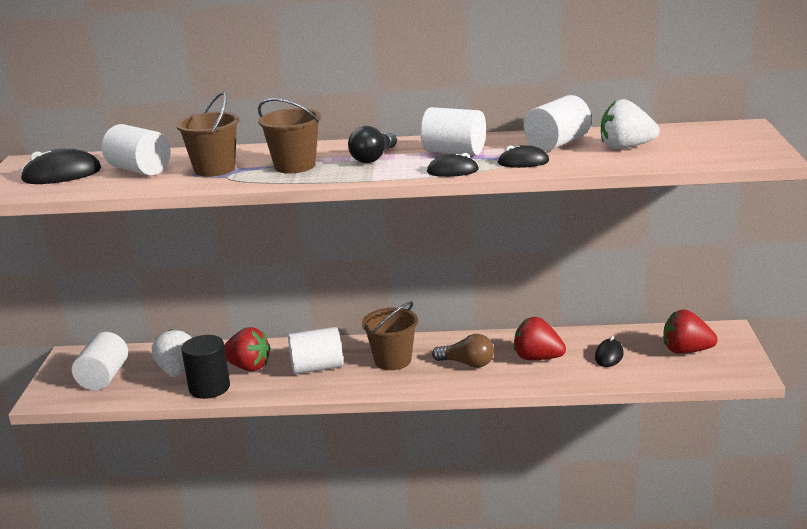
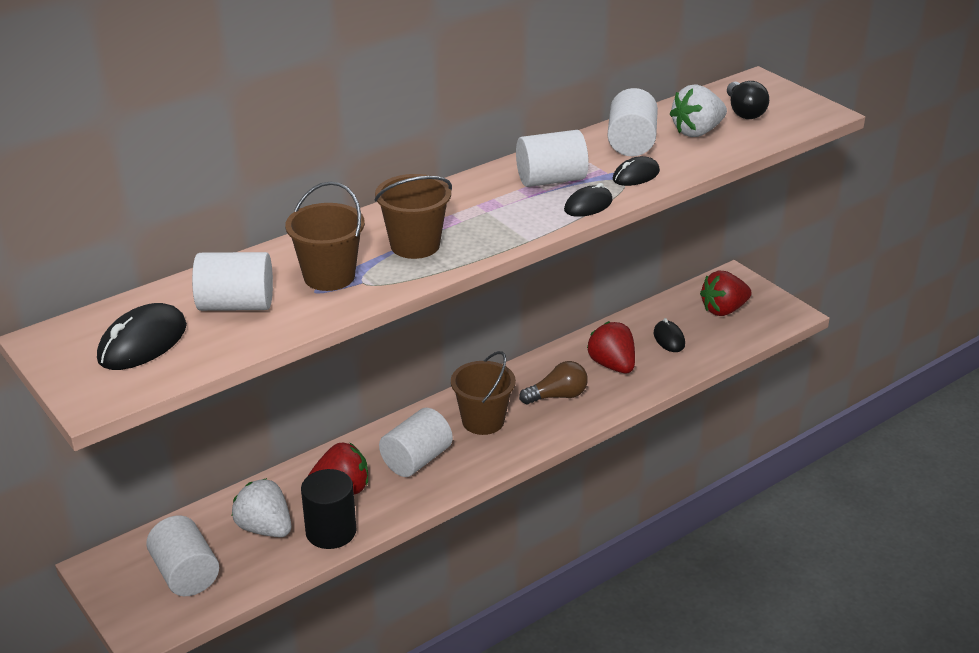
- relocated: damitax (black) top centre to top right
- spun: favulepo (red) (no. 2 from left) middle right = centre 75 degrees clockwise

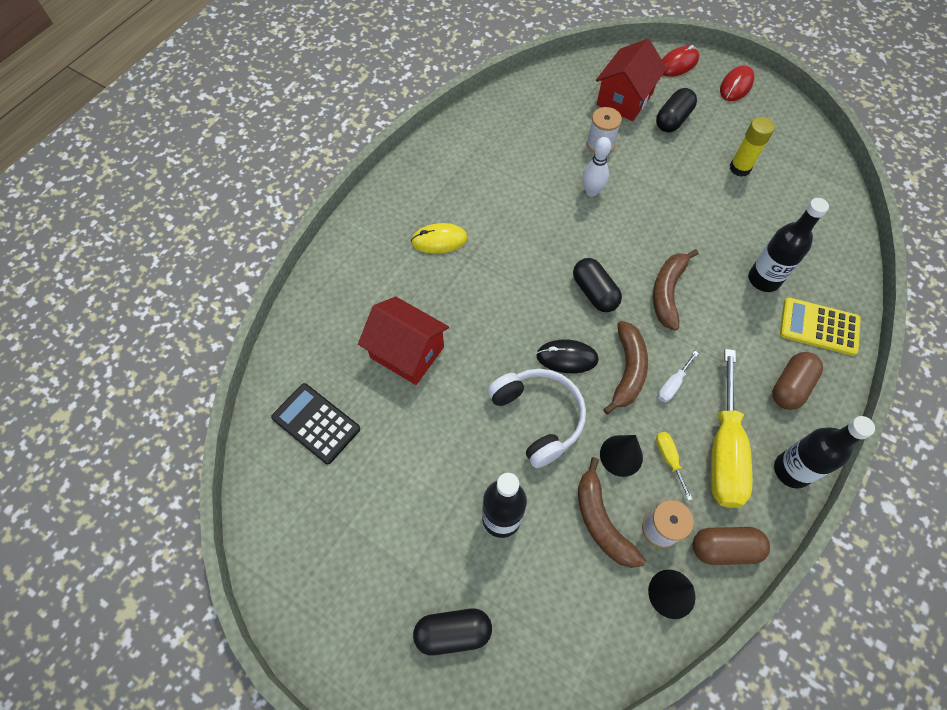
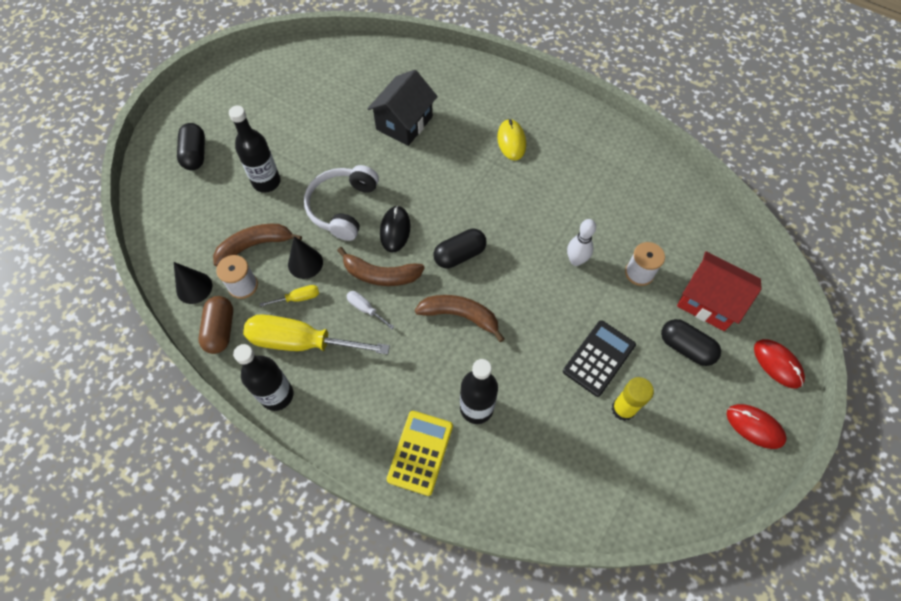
- colour: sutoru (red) (no. 1 from left) centre to sutoru (black) top centre
- missing: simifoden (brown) (no. 2 from left) middle right
- spun: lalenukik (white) centre = centre 135 degrees clockwise
- relocated: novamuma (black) middle left to centre

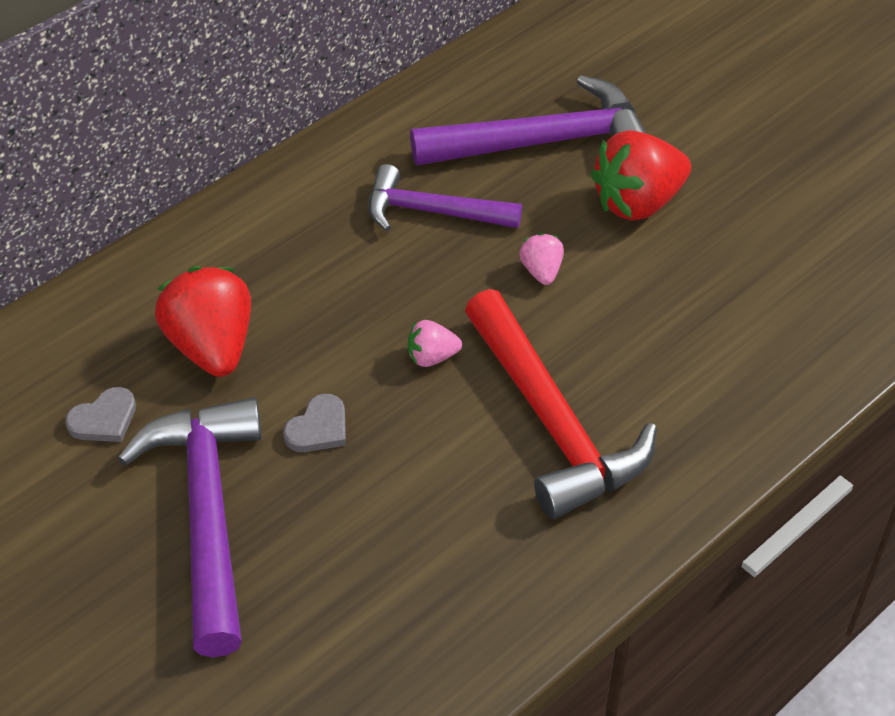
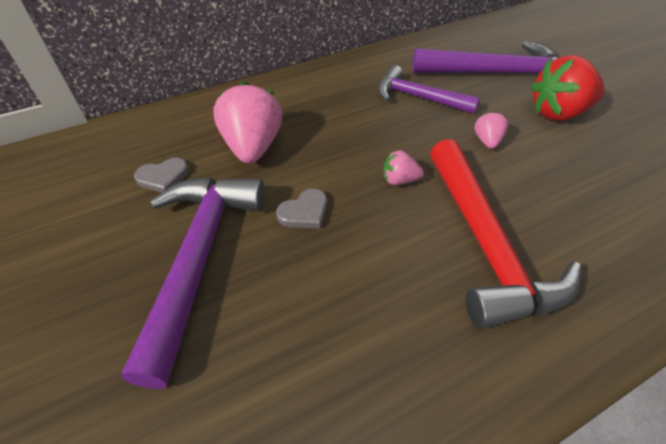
- colour: favulepo (red) (no. 1 from left) middle left to favulepo (pink) (no. 1 from left) top centre

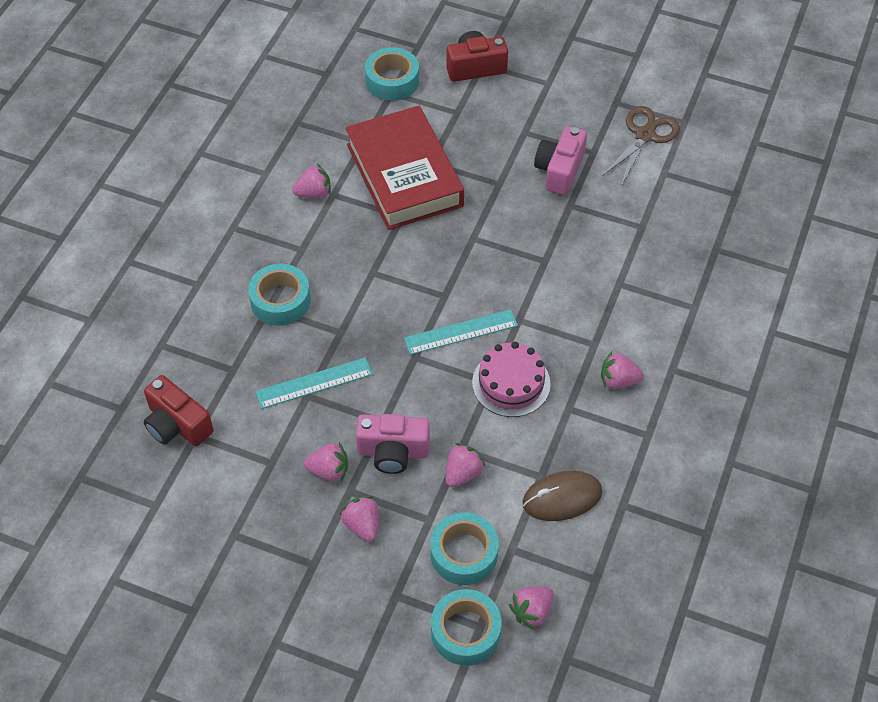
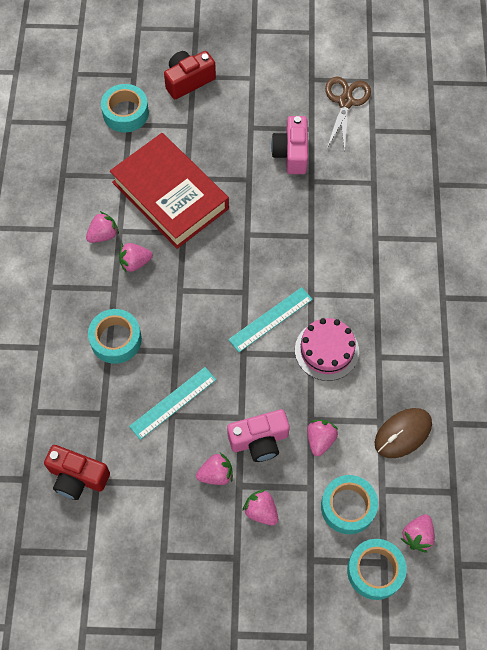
- relocated: favulepo (pink) (no. 6 from left in the first image) middle right to favulepo (pink) (no. 2 from left) middle left

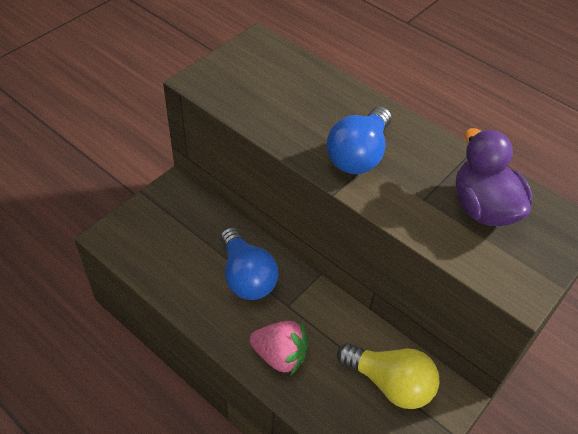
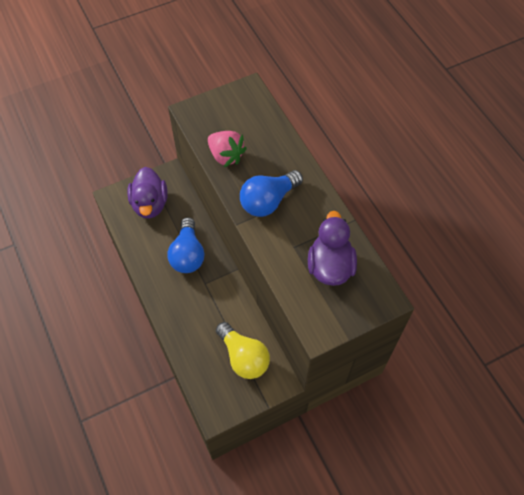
- relocated: favulepo (pink) bottom centre to top centre
- appeared: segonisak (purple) (no. 1 from left) middle left

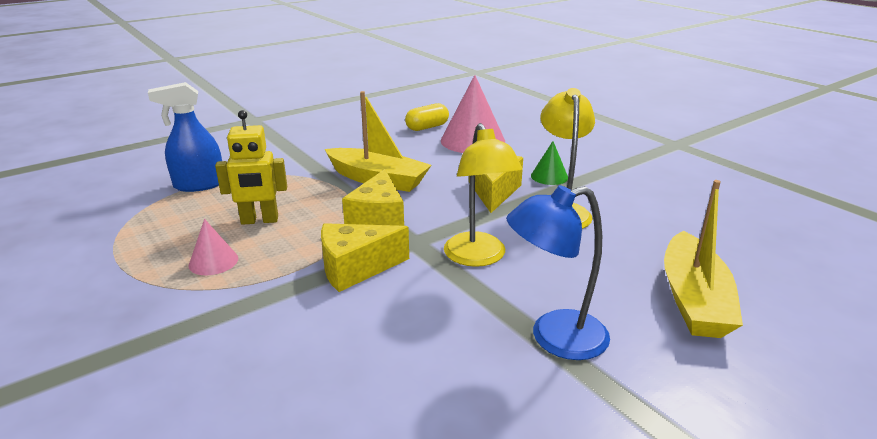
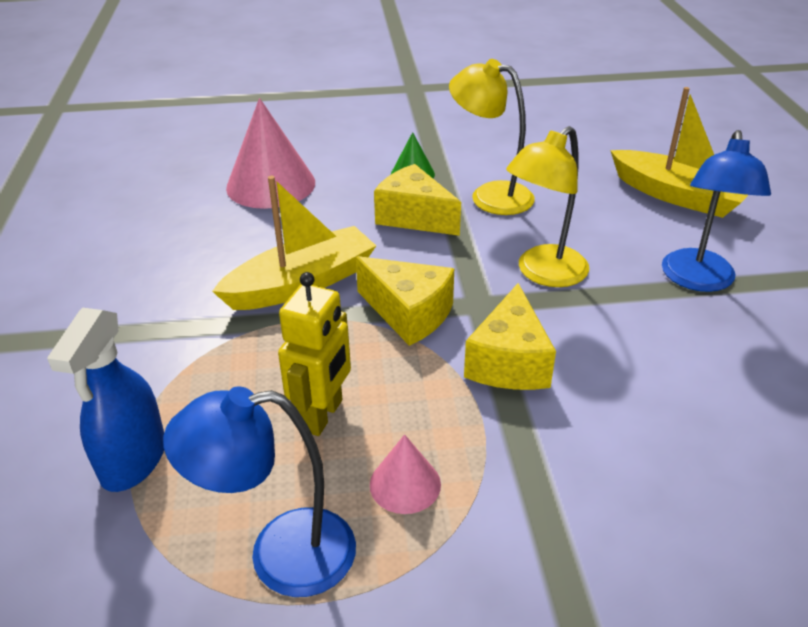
- missing: simifoden (yellow) top centre
- spun: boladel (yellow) (no. 1 from left in the first image) centre = top right 120 degrees clockwise
- appeared: boladel (blue) (no. 1 from left) bottom left

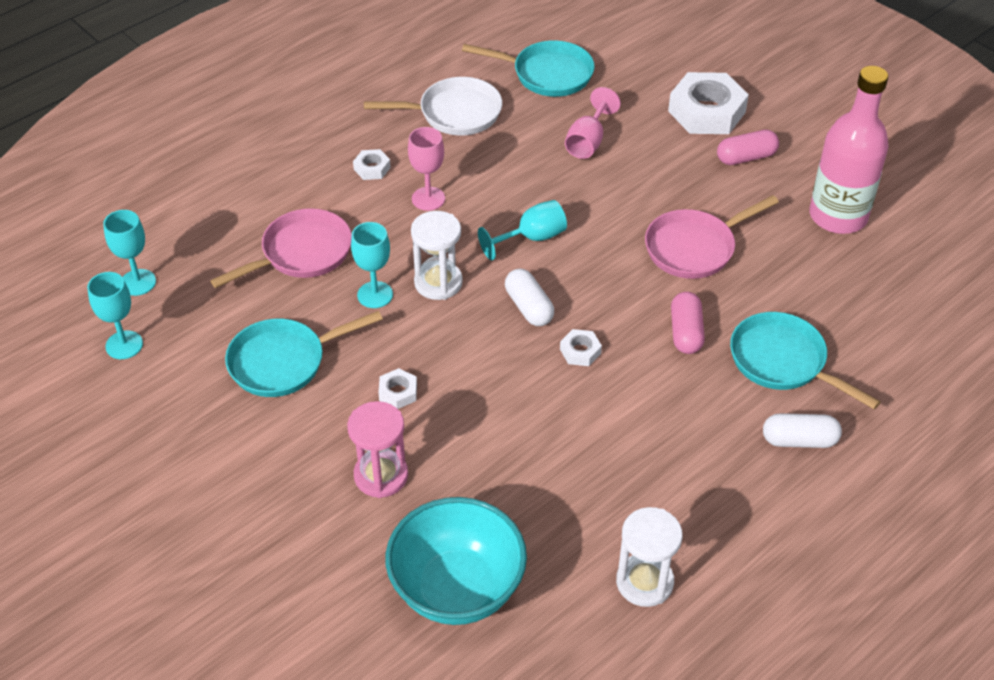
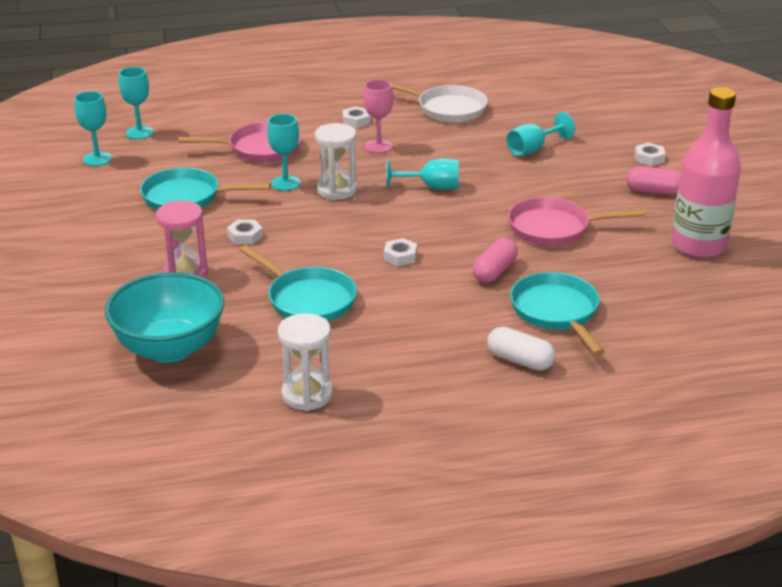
- relocated: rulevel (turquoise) (no. 2 from left) top centre to centre
- size: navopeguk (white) (no. 4 from left) top right = top right x0.46
- colour: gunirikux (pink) (no. 2 from left) top centre to gunirikux (turquoise) (no. 5 from left) top right
- missing: simifoden (white) (no. 1 from left) centre

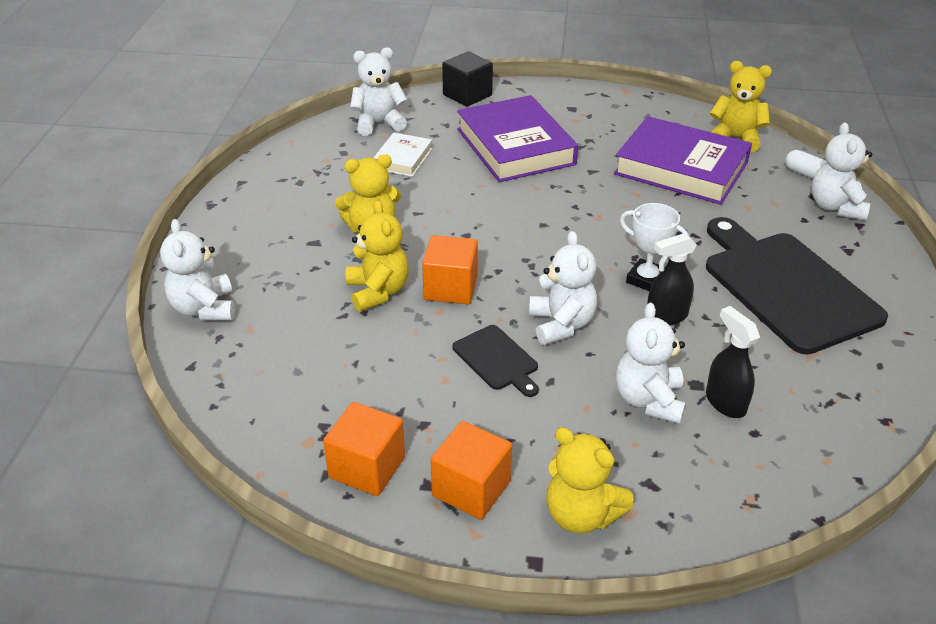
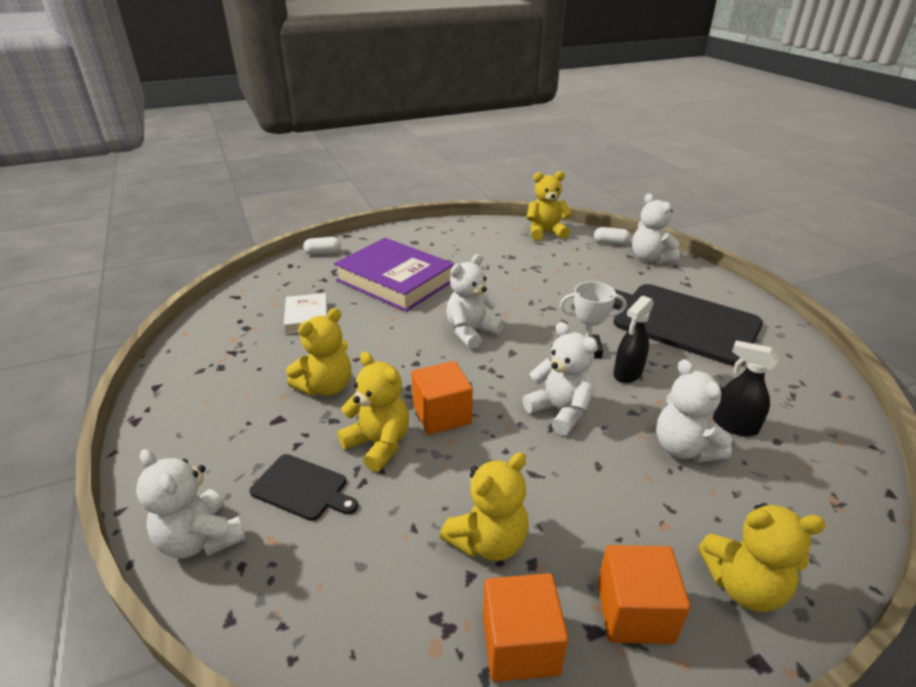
- relocated: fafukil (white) (no. 2 from left) top centre to centre
- exchanged: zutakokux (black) top centre to simifoden (white) (no. 1 from left) centre
- missing: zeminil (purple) (no. 2 from left) top right
- relocated: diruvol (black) (no. 1 from left) centre to bottom left
- appeared: fafukil (yellow) (no. 3 from left) bottom centre

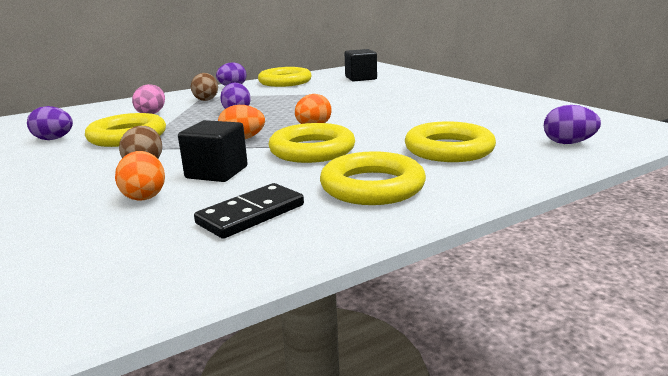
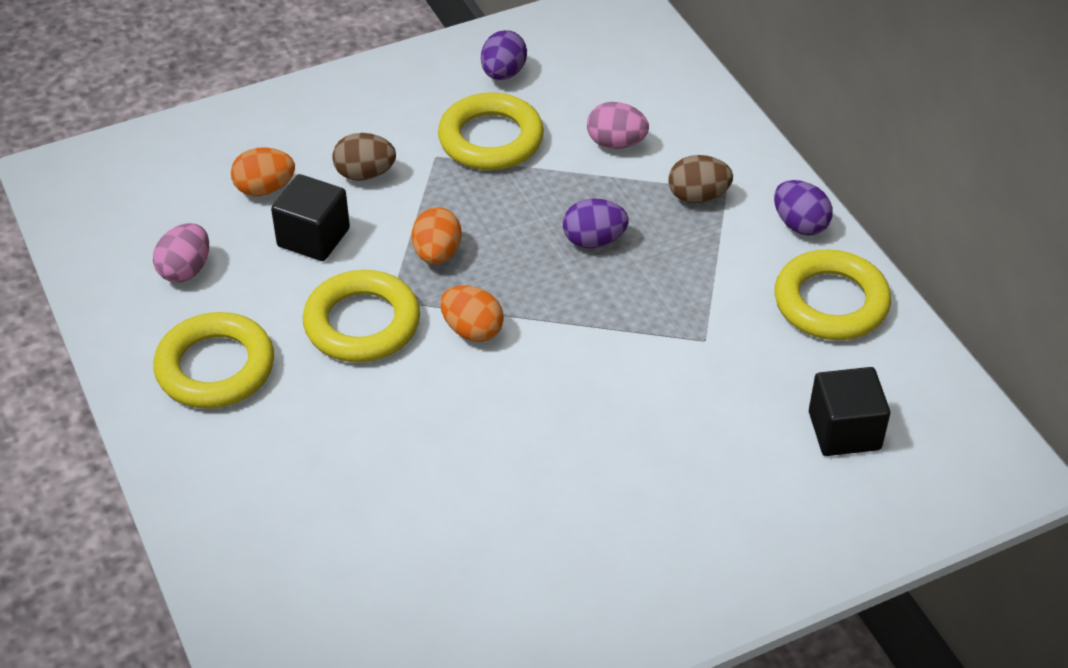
- missing: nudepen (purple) (no. 4 from left) top right
- missing: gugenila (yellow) (no. 5 from left) middle right
- exchanged: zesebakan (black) centre to nudepen (pink) (no. 1 from left) middle left

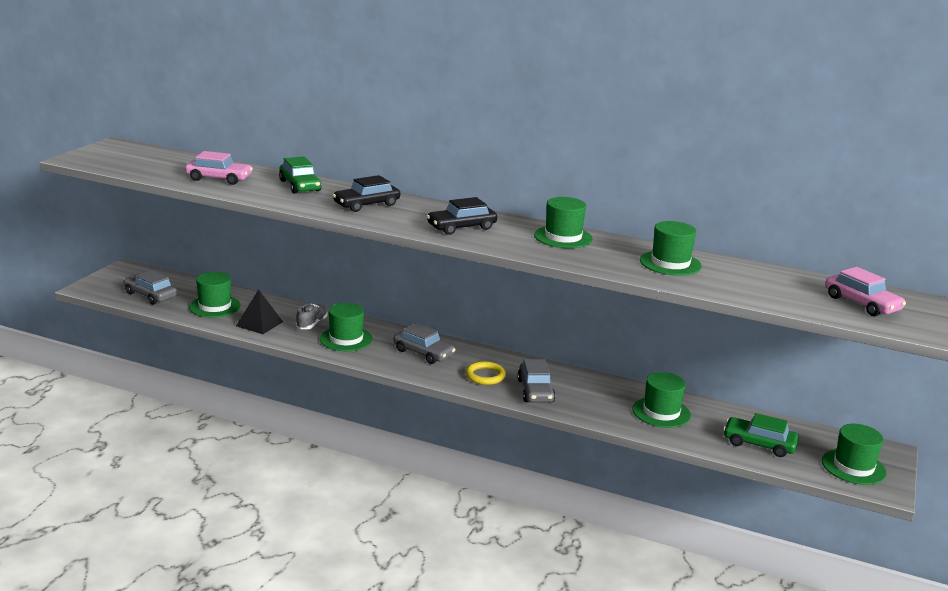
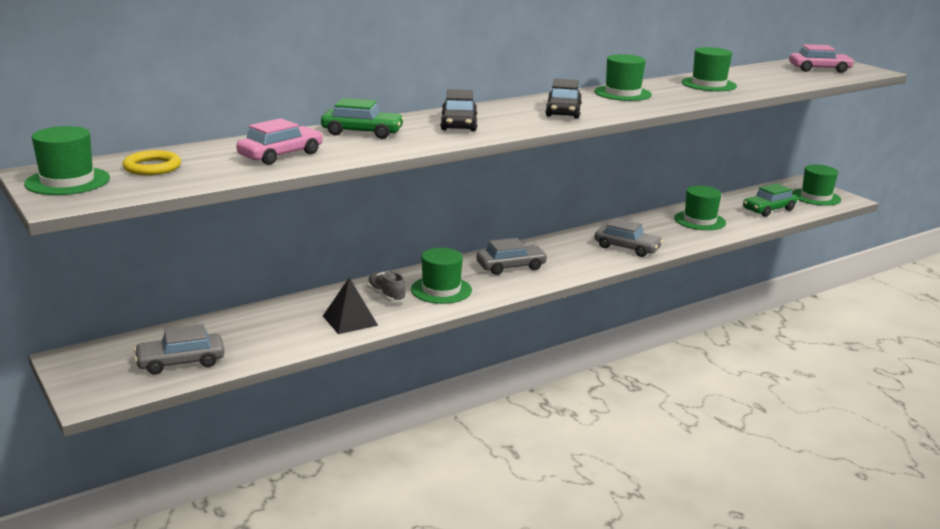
- relocated: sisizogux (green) (no. 1 from left) middle left to top left
- relocated: gugenila (yellow) centre to top left

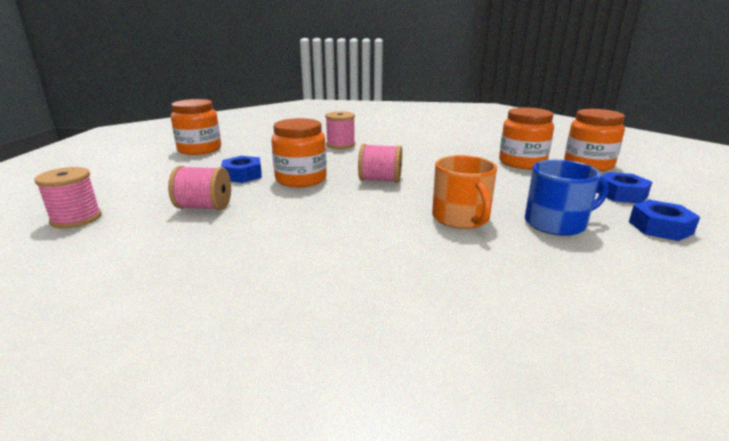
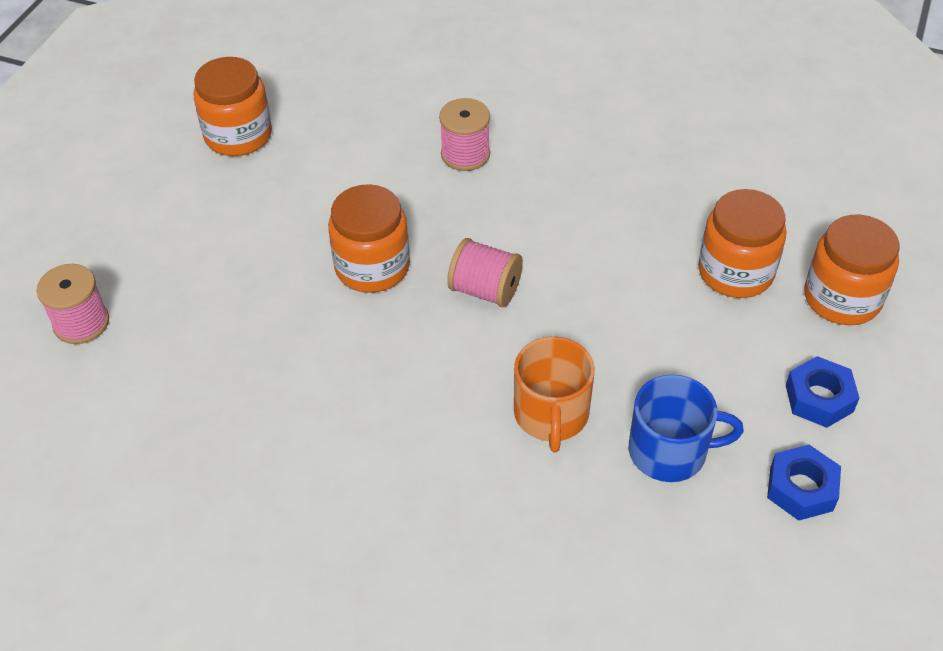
- missing: navopeguk (blue) (no. 1 from left) middle left
- missing: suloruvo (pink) (no. 2 from left) middle left

